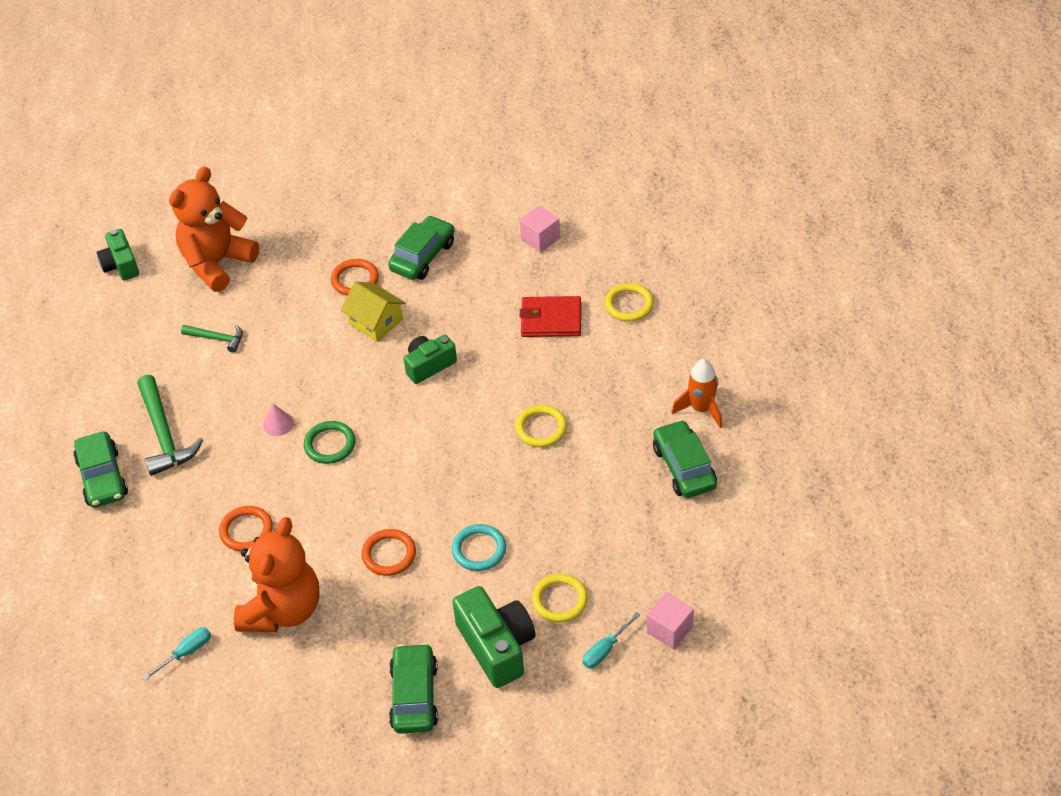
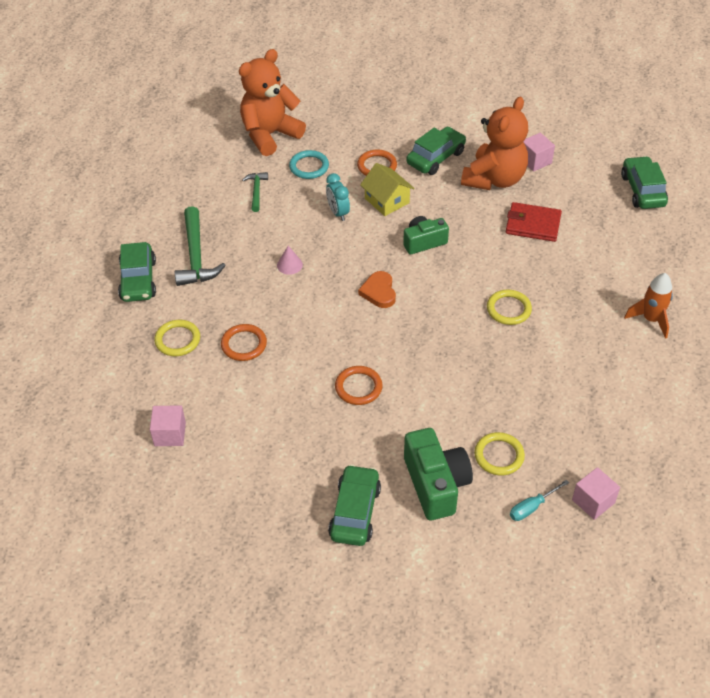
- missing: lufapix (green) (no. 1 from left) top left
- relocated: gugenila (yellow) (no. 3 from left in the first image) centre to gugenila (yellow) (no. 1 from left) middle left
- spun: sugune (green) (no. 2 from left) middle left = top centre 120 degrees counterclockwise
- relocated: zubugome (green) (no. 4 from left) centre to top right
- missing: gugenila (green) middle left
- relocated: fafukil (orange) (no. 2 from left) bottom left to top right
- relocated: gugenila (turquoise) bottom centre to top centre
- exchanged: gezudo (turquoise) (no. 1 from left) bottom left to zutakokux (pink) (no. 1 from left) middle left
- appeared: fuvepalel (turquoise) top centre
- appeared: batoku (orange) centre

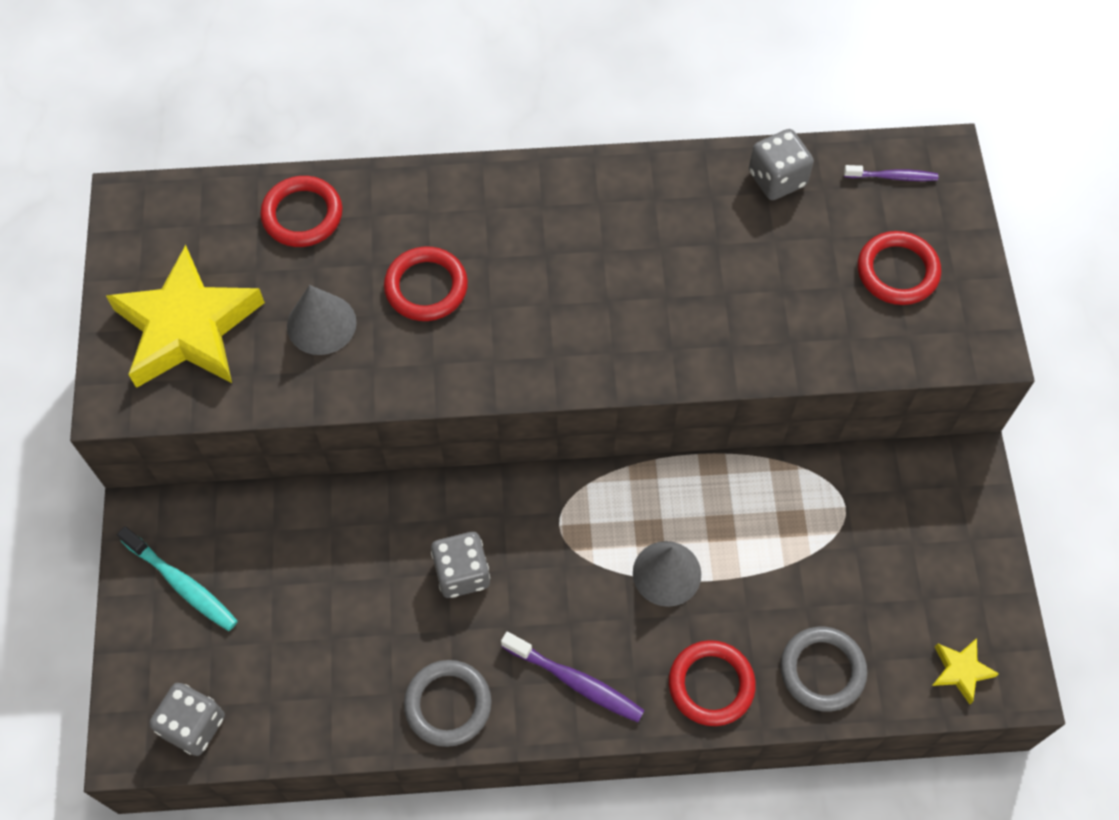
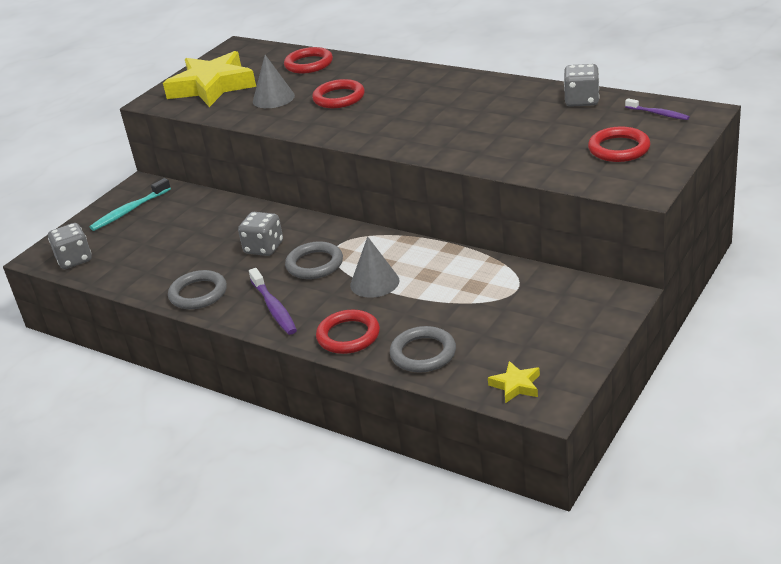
- spun: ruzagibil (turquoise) bottom left = middle left 60 degrees clockwise
- appeared: gugenila (grey) (no. 2 from left) centre

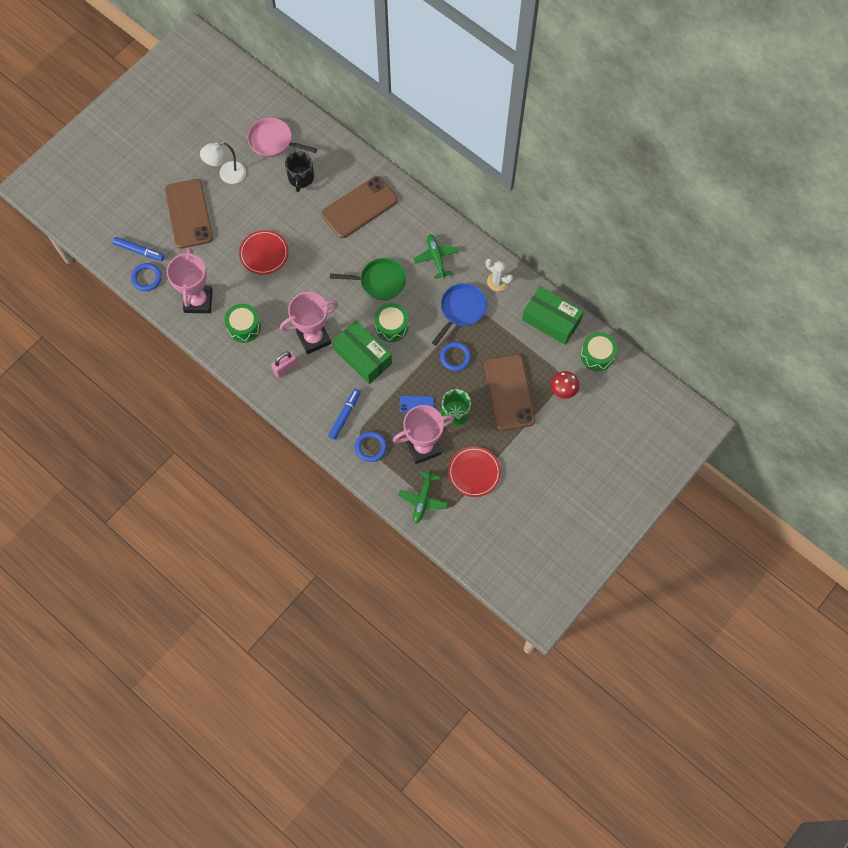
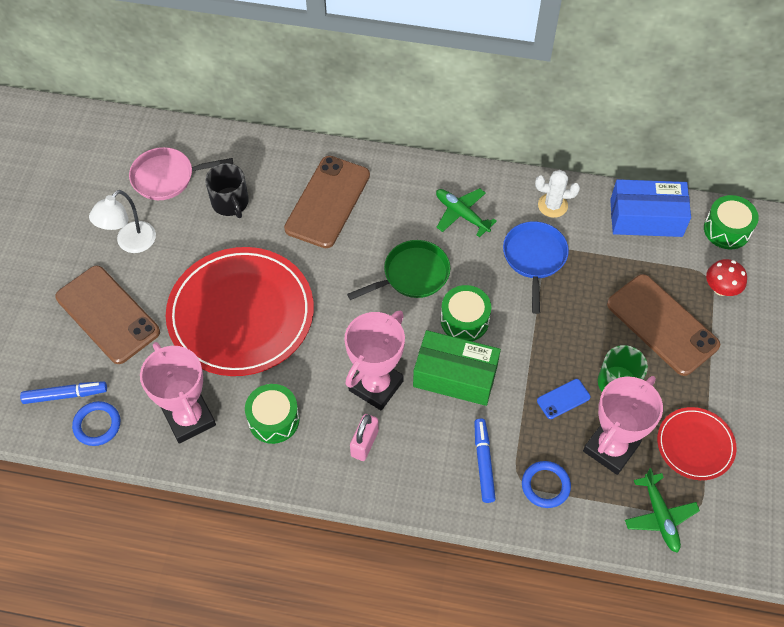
- size: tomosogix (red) (no. 1 from left) top left = middle left x2.01
- colour: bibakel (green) (no. 2 from left) centre to bibakel (blue) top right
- missing: gugenila (blue) (no. 3 from left) centre

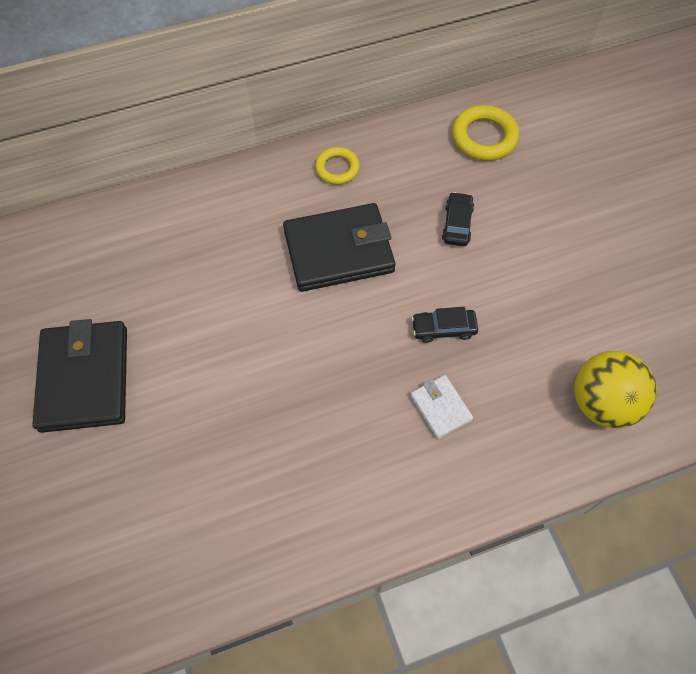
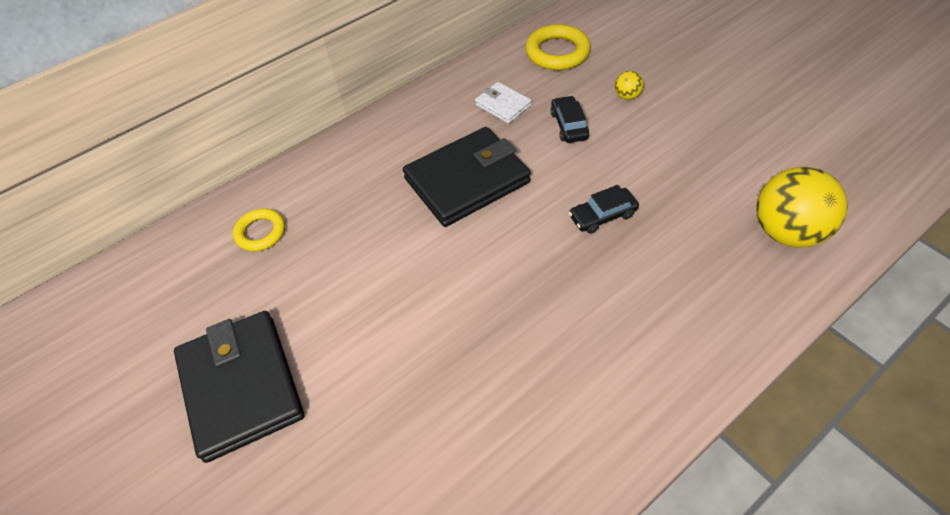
- relocated: gugenila (yellow) (no. 1 from left) top centre to middle left
- relocated: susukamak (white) centre to top centre
- appeared: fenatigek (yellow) (no. 1 from left) top centre

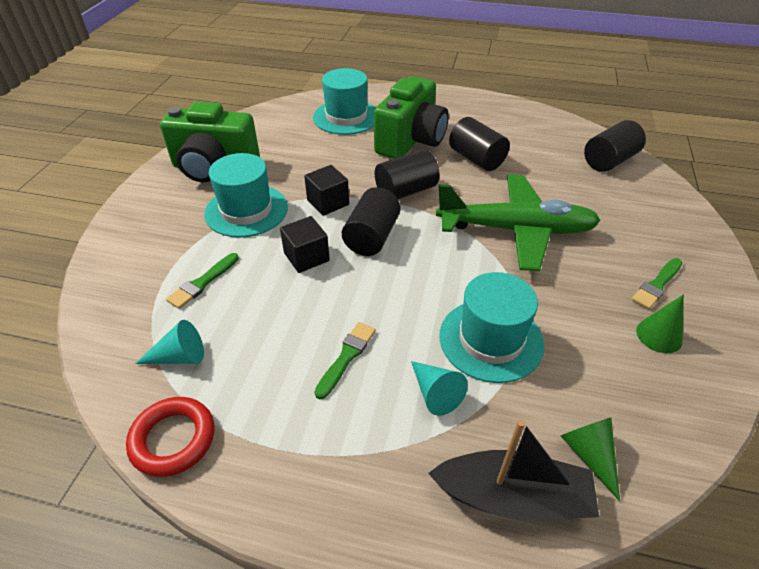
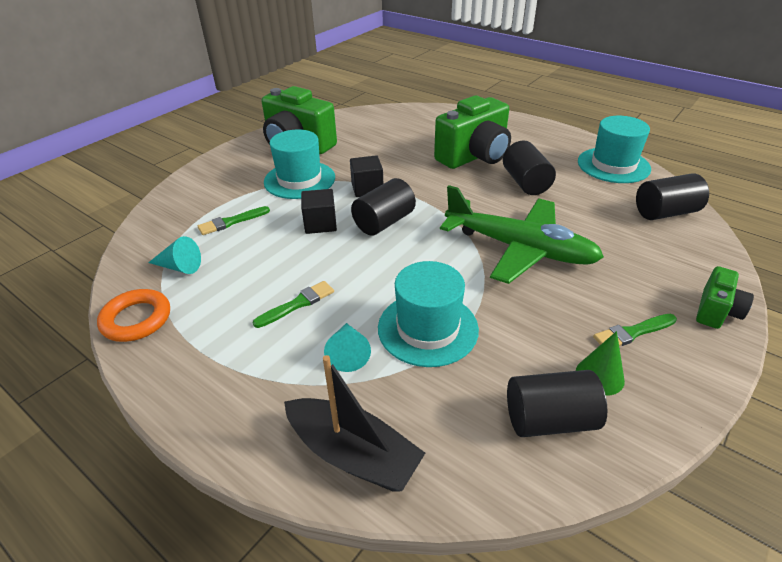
- relocated: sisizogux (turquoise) (no. 2 from left in the first image) top centre to sisizogux (turquoise) (no. 3 from left) top right
- relocated: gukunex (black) (no. 2 from left in the first image) top centre to gukunex (black) (no. 3 from left) bottom right
- colour: gugenila (red) bottom left to gugenila (orange) middle left
- missing: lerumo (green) (no. 1 from left) bottom right
- appeared: lufapix (green) (no. 3 from left) middle right

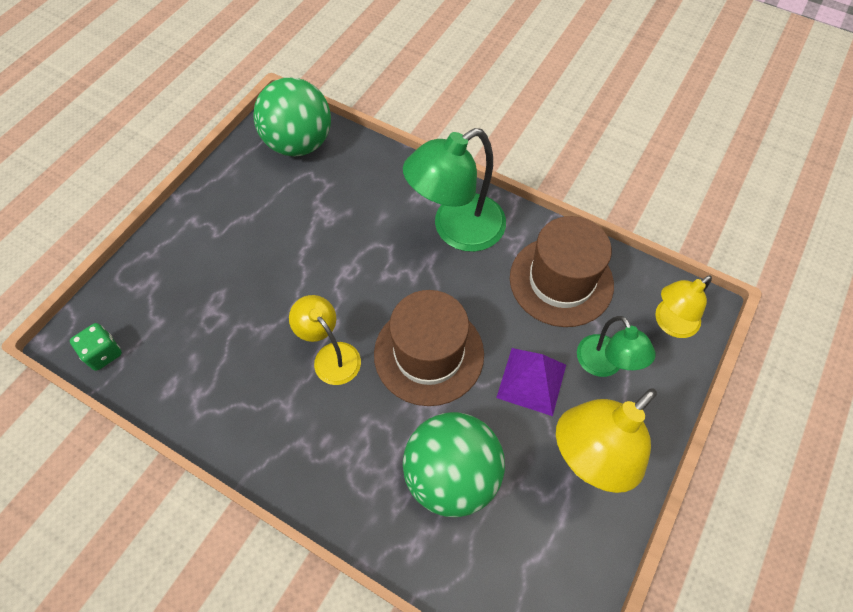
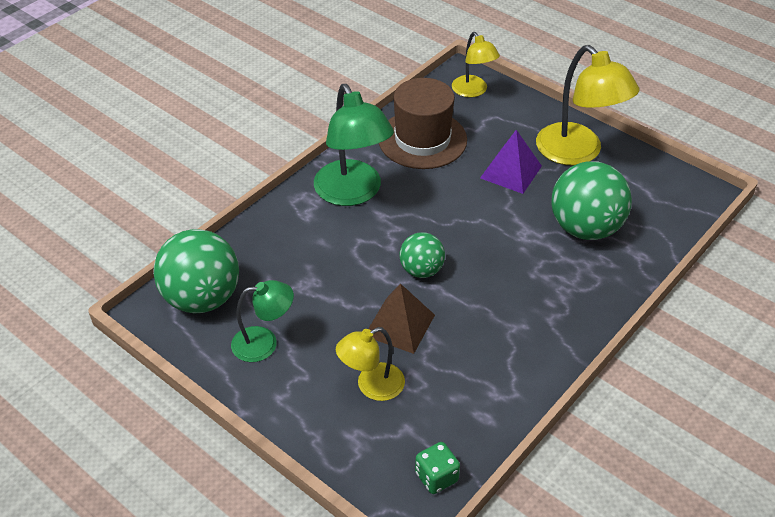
- missing: sisizogux (brown) (no. 1 from left) centre
- relocated: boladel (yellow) (no. 1 from left) centre to bottom centre
- relocated: boladel (green) (no. 2 from left in the first image) middle right to boladel (green) (no. 1 from left) centre
- appeared: fenatigek (green) (no. 2 from left) centre
- appeared: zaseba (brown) centre

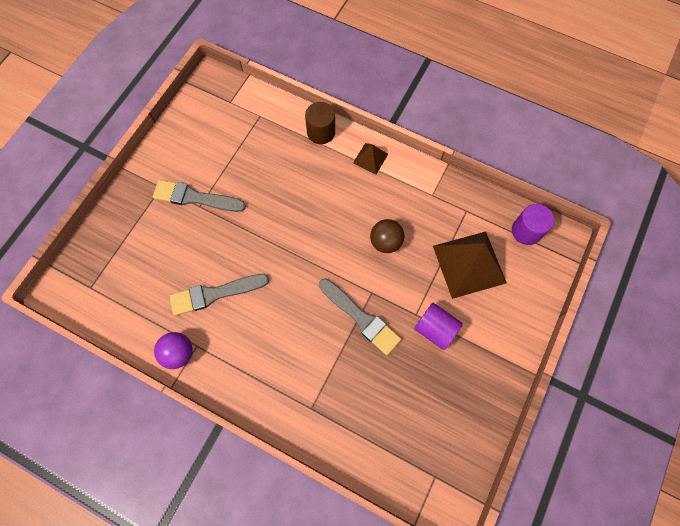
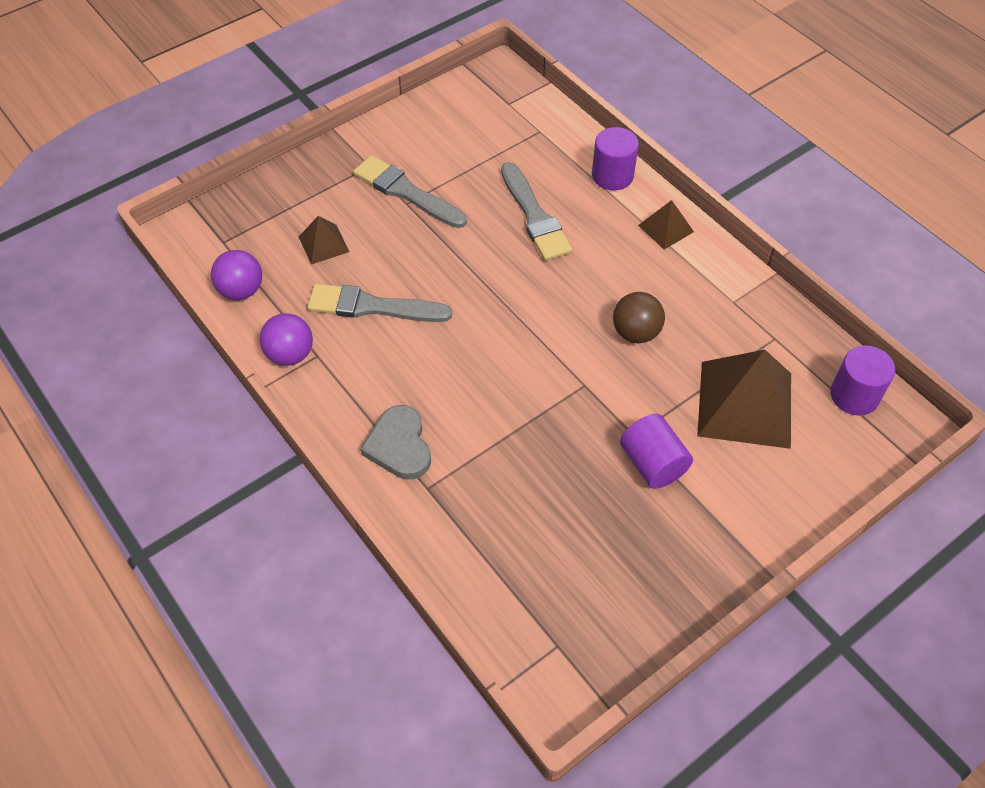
- colour: gukunex (brown) top centre to gukunex (purple) (no. 1 from left) top centre
- relocated: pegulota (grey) (no. 3 from left) centre to top centre
- appeared: zaseba (brown) (no. 1 from left) top left
- appeared: fenatigek (purple) (no. 1 from left) middle left
- appeared: batoku (grey) centre

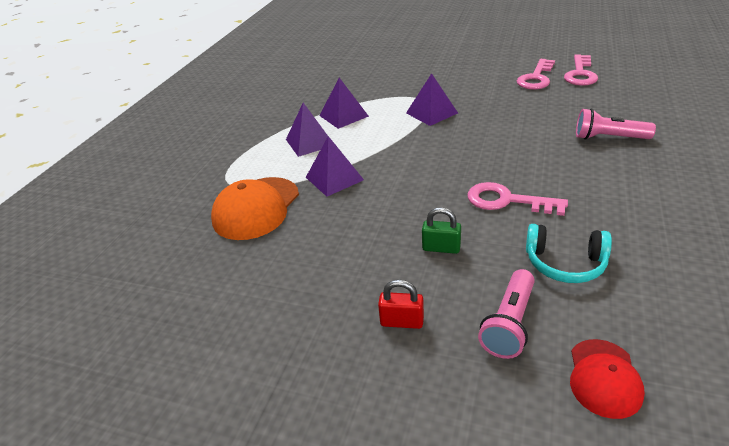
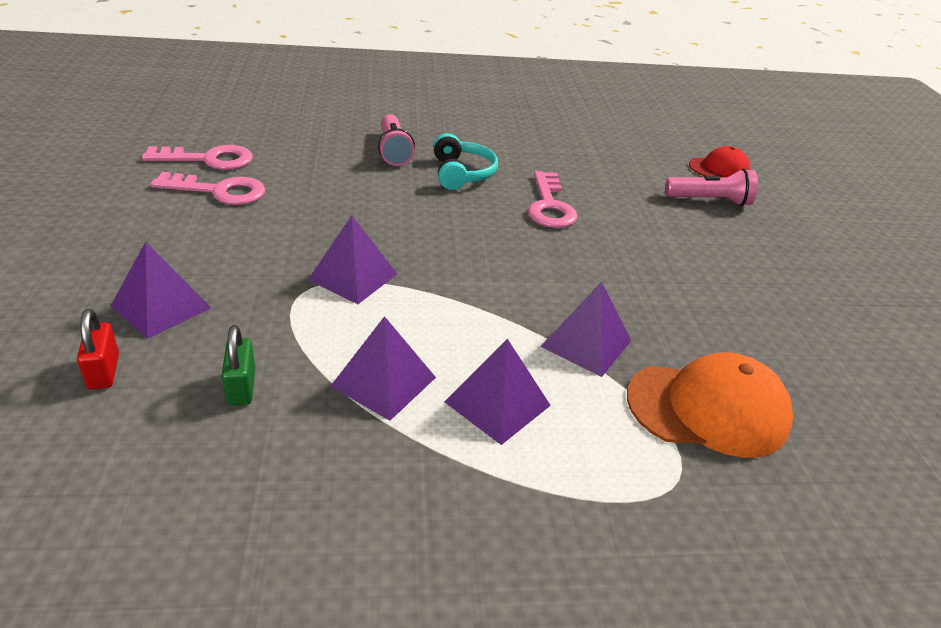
- relocated: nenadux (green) centre to middle left
- relocated: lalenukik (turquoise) middle right to top centre
- relocated: nenadux (red) bottom centre to middle left
- appeared: zaseba (purple) (no. 1 from left) middle left

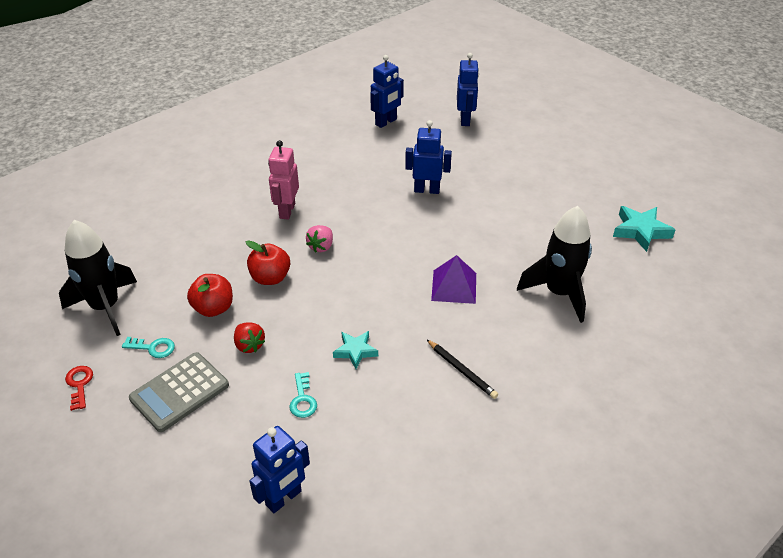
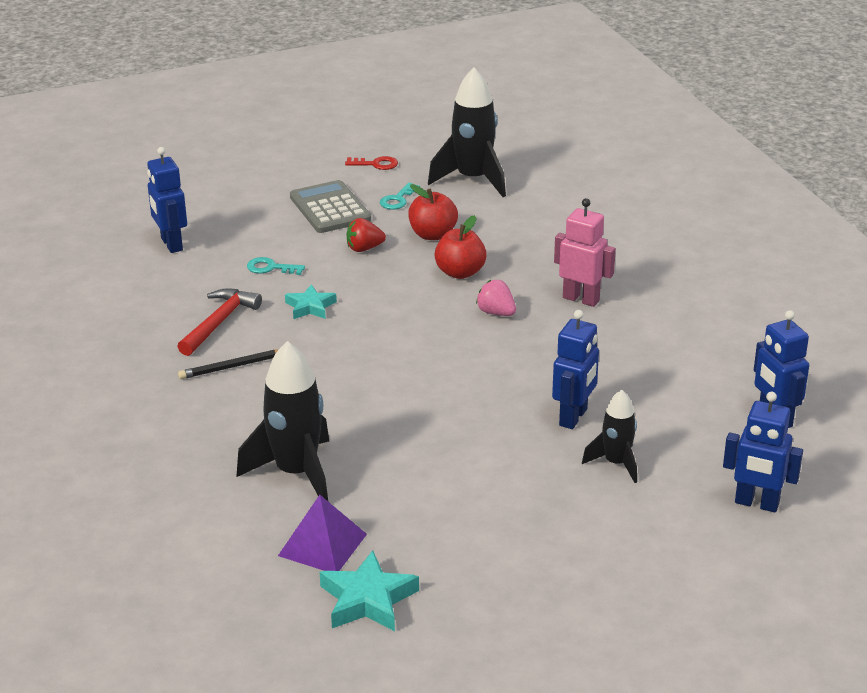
- relocated: zaseba (purple) centre to bottom centre
- appeared: sugune (red) middle left
- appeared: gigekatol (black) (no. 3 from left) middle right

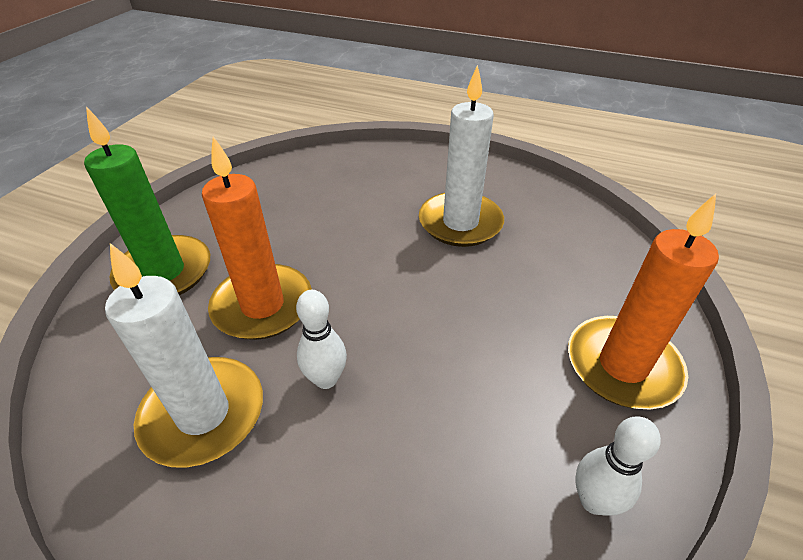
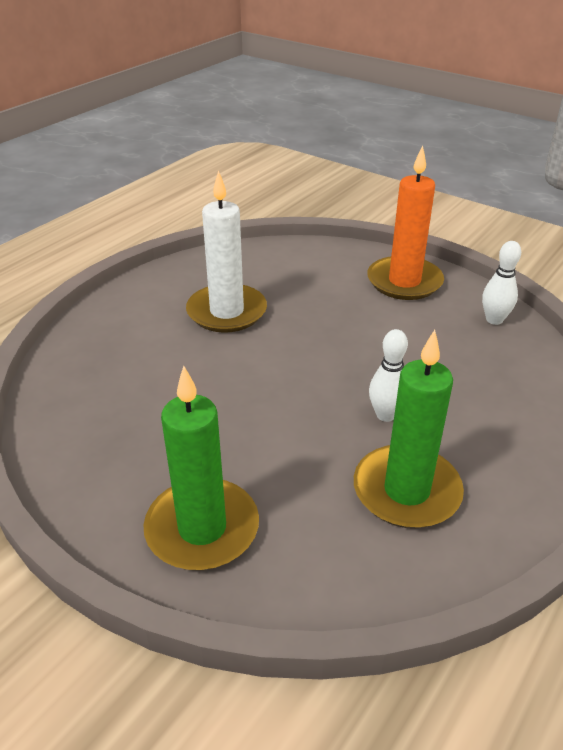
- missing: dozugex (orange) (no. 1 from left) middle left
- colour: dozugex (white) (no. 1 from left) middle left to dozugex (green) (no. 2 from left) middle right

